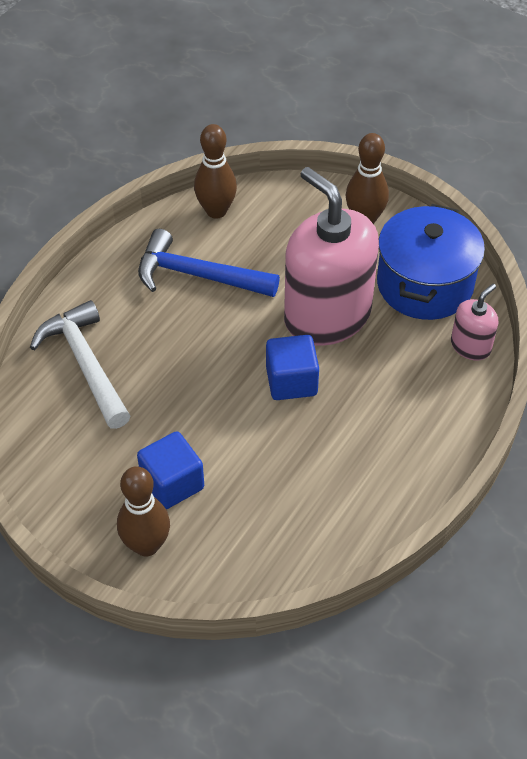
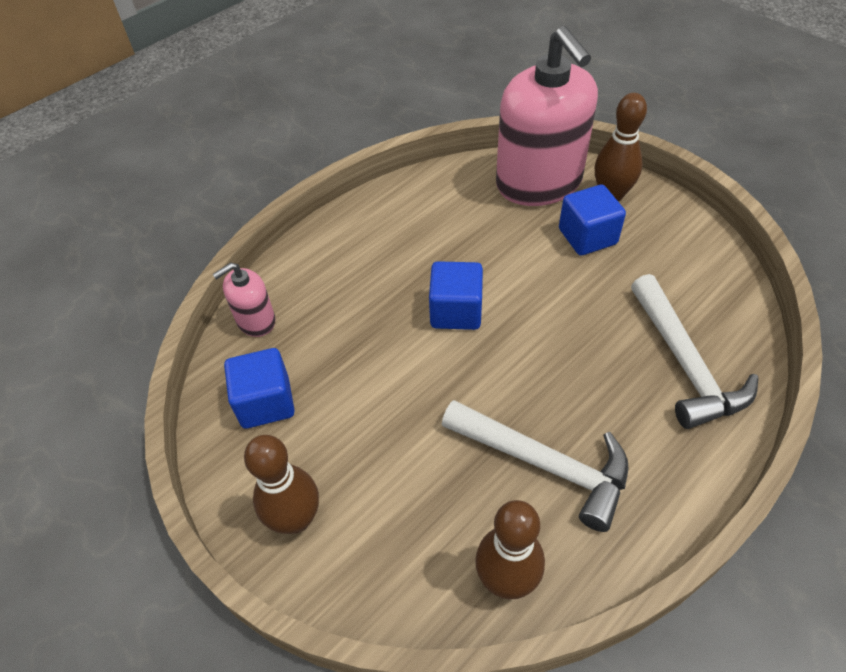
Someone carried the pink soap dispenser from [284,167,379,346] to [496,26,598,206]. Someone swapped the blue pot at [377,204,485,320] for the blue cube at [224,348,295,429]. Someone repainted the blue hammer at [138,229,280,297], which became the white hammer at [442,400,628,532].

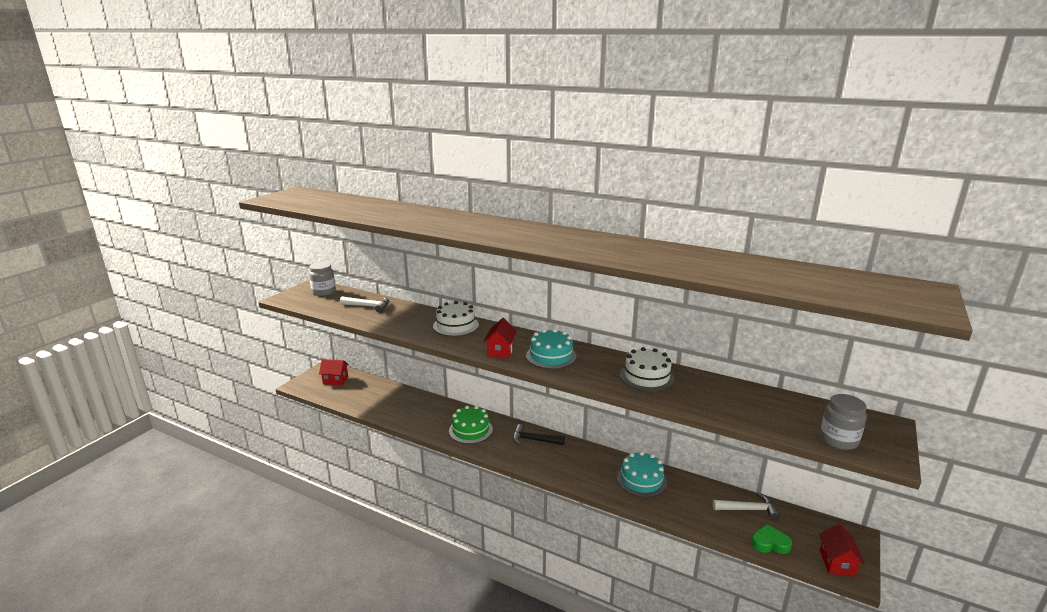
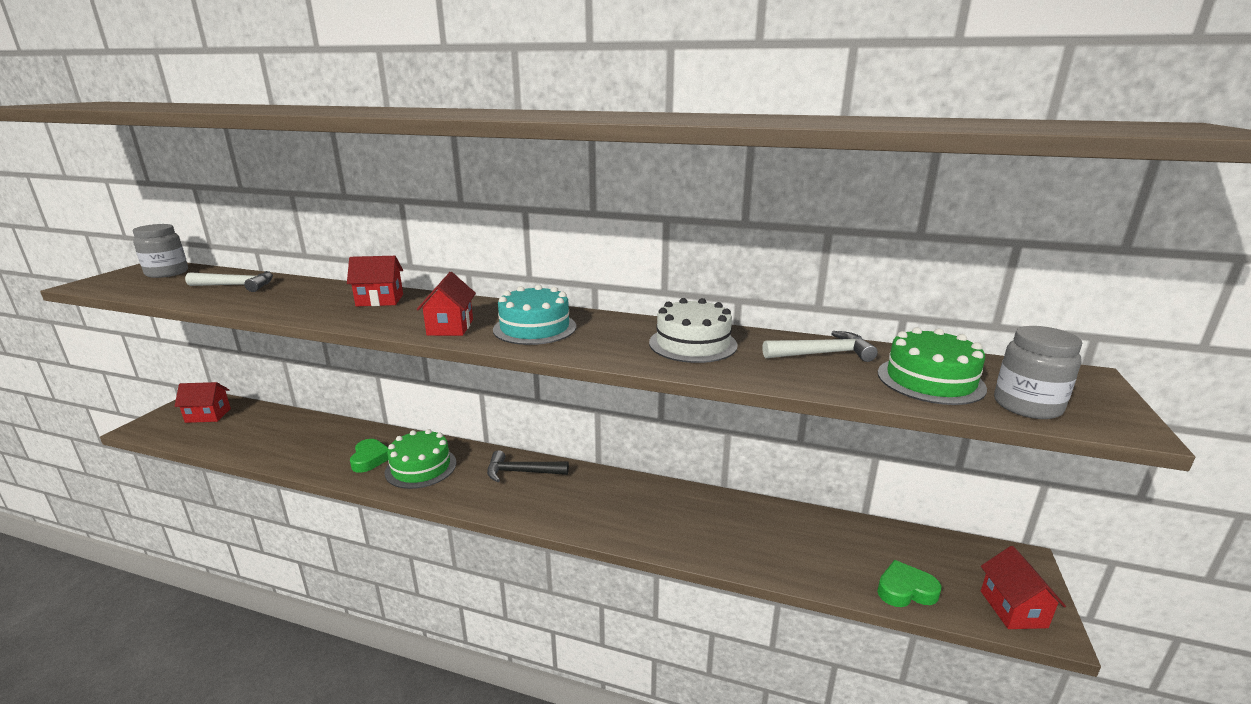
Someone took away the turquoise cake at [617,451,667,497]. Someone put down the green heart at [350,439,388,473]. Someone put down the green cake at [878,327,987,405]. Someone carried the white hammer from [713,493,780,520] to [762,331,878,362]. Someone swapped the white cake at [433,301,479,336] for the red house at [347,256,403,306].

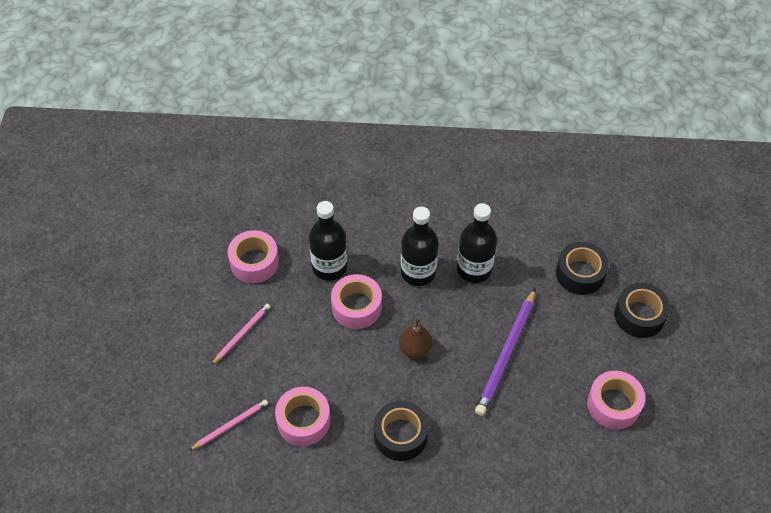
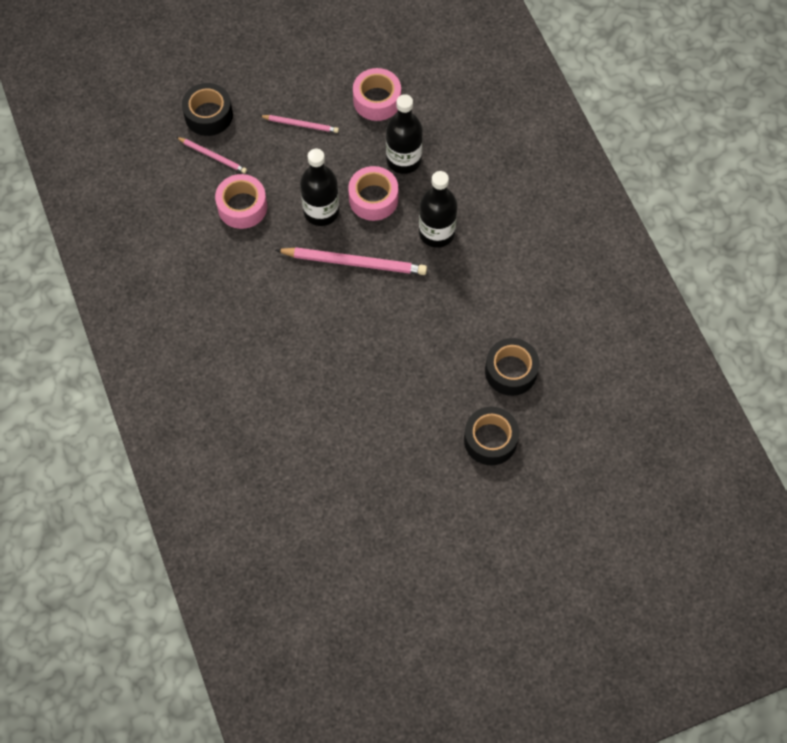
Someone took away the purple pencil at [475,288,536,416]. Someone took away the pink tape at [587,371,645,429]. Someone carried the black tape from [374,401,429,461] to [182,83,233,136]. Someone carried the black bottle from [457,203,497,283] to [300,149,339,226]. Someone swapped the brown pear at [399,317,433,359] for the pink pencil at [276,247,427,275].

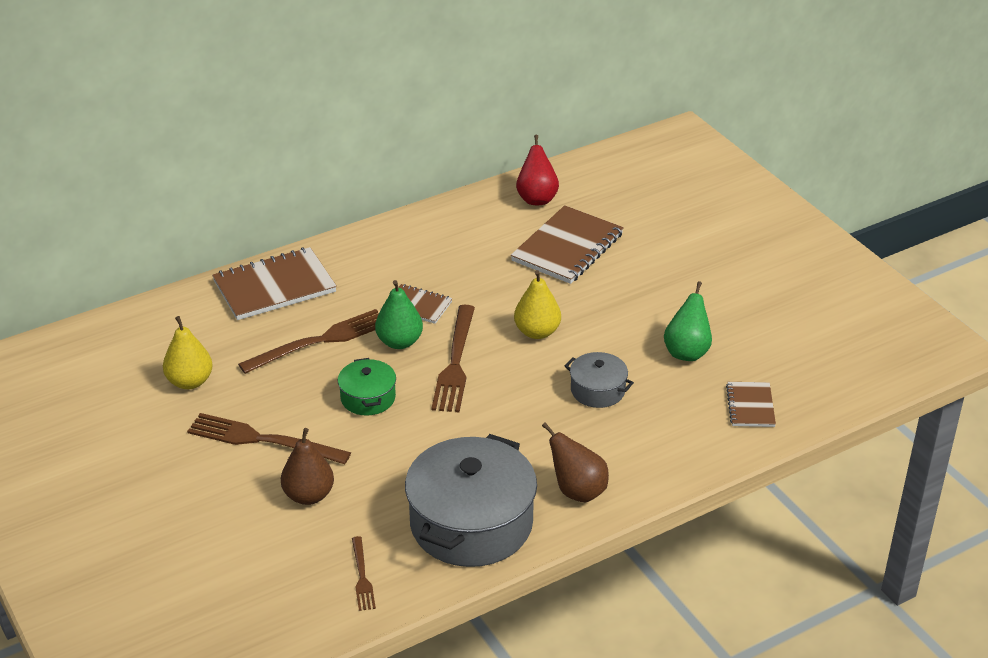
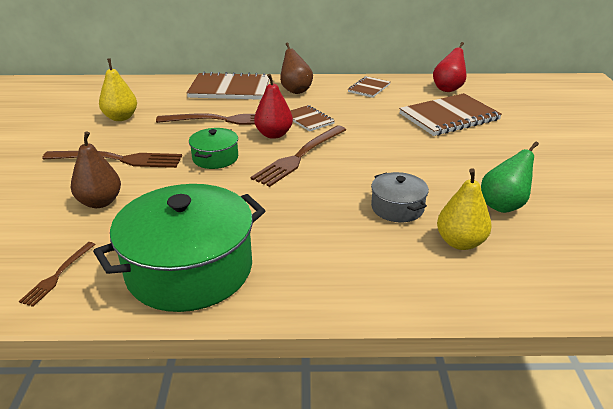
Someone carried the yellow pear from [514,270,561,339] to [437,168,492,250]. Someone carried the brown pear from [542,423,609,502] to [280,43,313,94]. Someone carried the brown notebook from [726,382,776,427] to [348,76,390,98]. Someone repainted the green pear at [375,280,423,349], which became the red pear at [254,74,293,139]. Someone repainted the grey pot at [405,434,537,567], which became the green pot at [93,184,265,312]. Someone rotated the brown fork at [187,413,351,464] by 135 degrees clockwise.

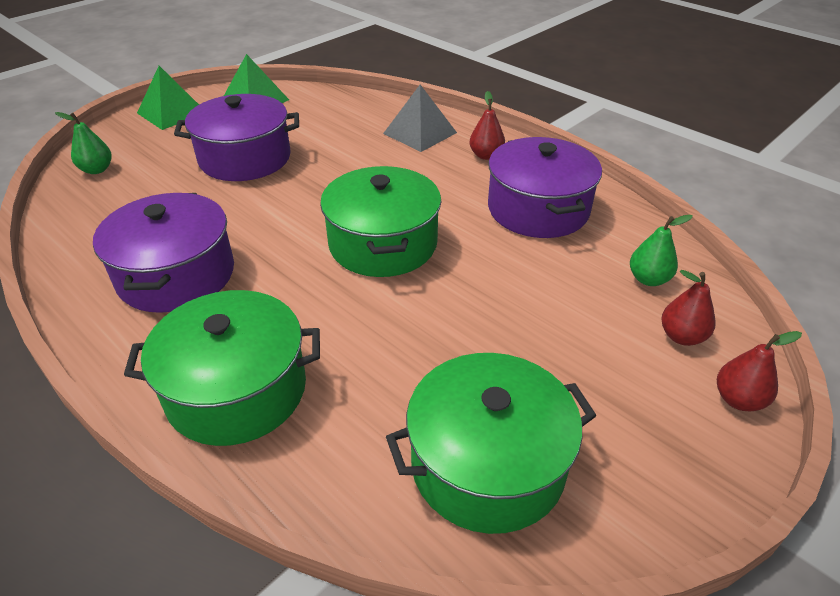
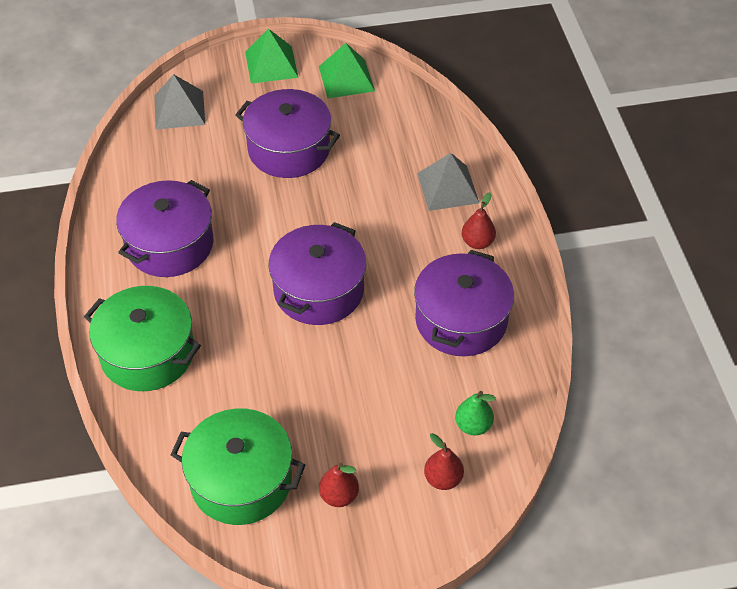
Someone carried the red pear from [717,331,802,411] to [319,463,359,507]. Someone swapped the green pear at [55,112,112,174] for the grey pyramid at [155,74,205,130]. Someone repainted the green pot at [320,166,441,277], which became the purple pot at [268,222,367,325].

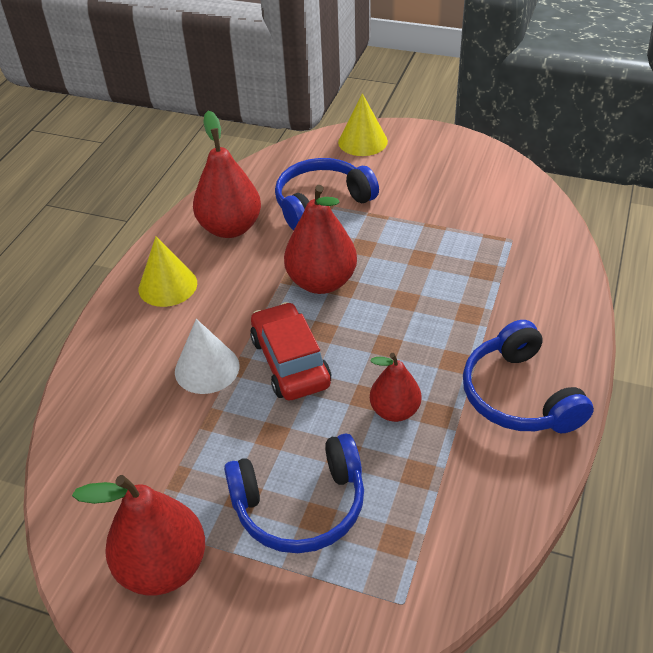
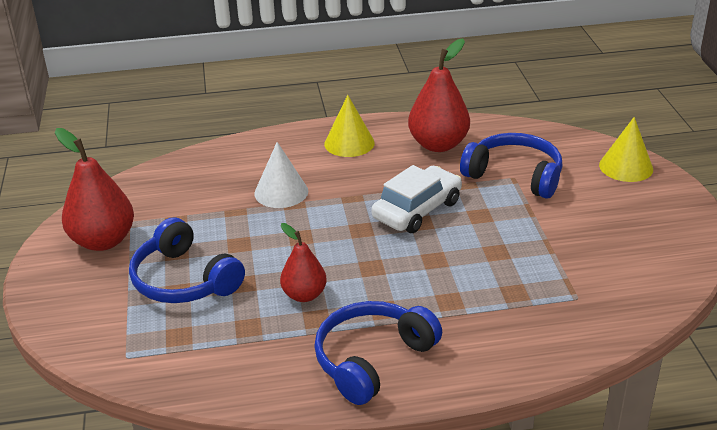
Someone took away the red car at [250,302,331,400]. Someone swapped the red pear at [284,185,357,294] for the white car at [371,165,462,233].

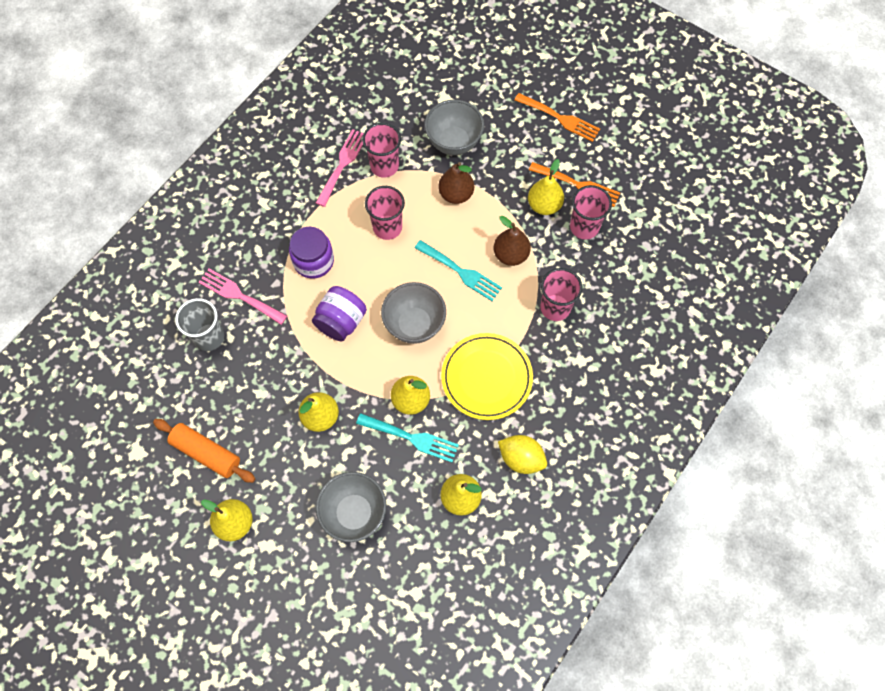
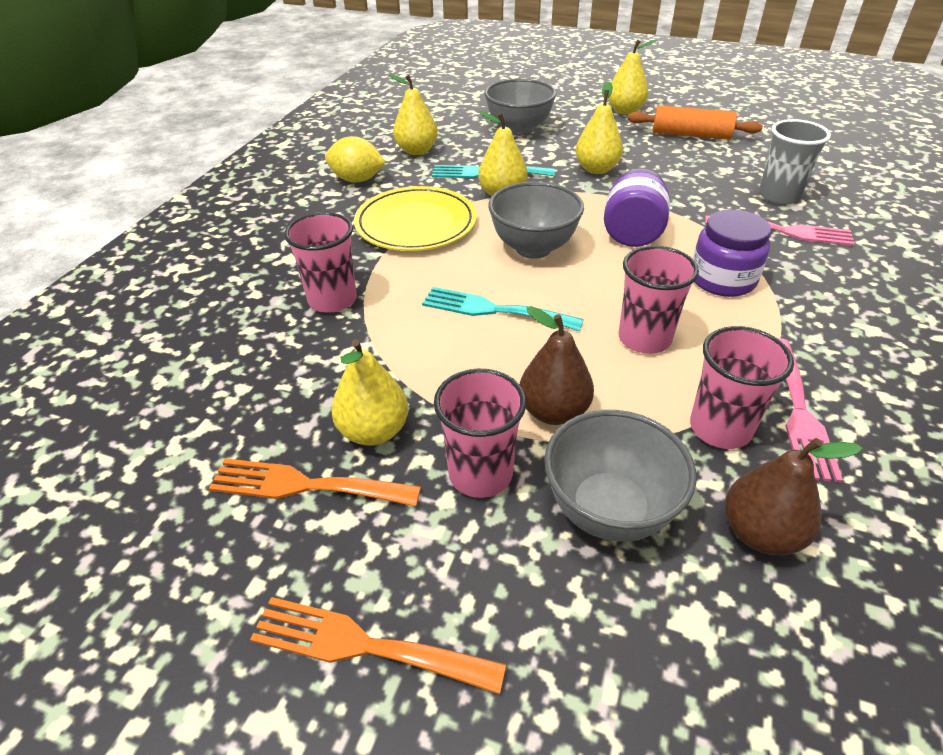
Someone carried the brown pear from [494,216,531,266] to [725,438,862,555]. Someone carried the pink cup from [570,185,612,239] to [434,369,526,498].

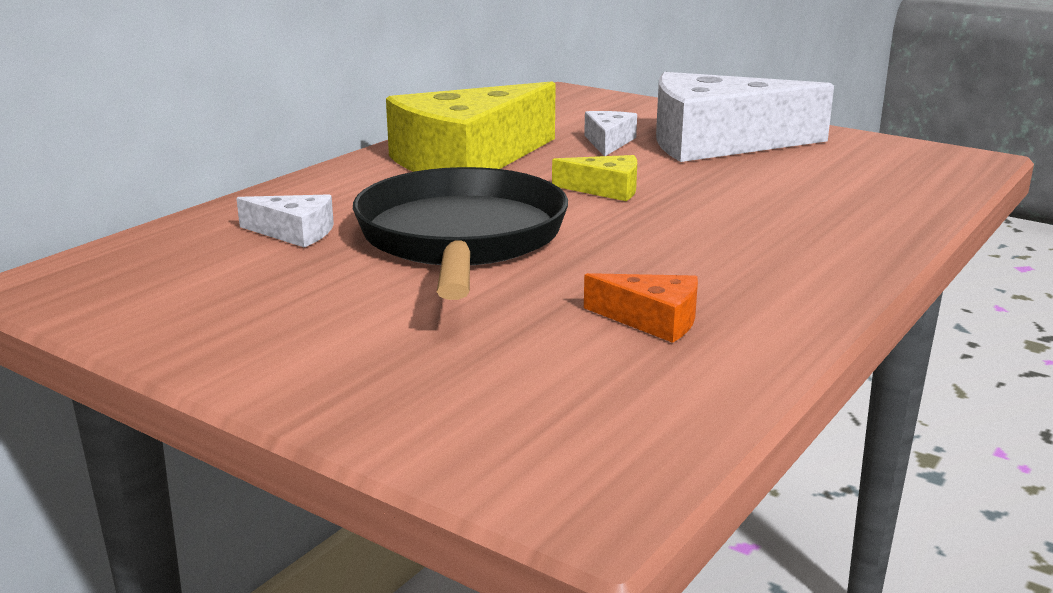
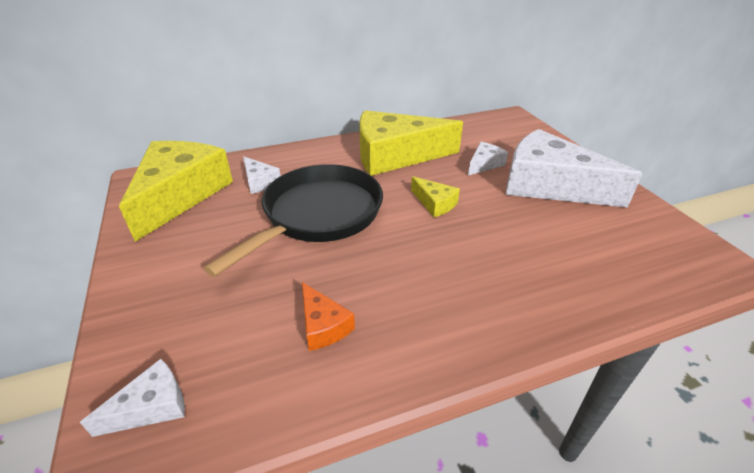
Someone put down the white cheese at [80,359,185,437]. Someone put down the yellow cheese at [119,141,233,242].

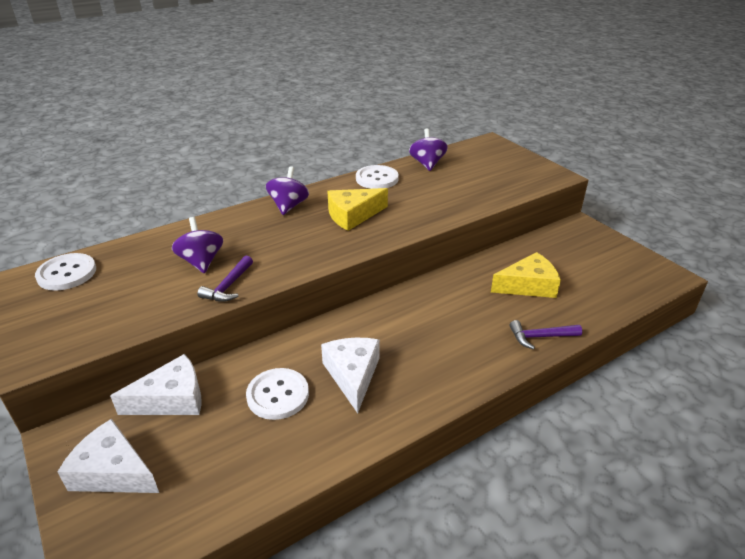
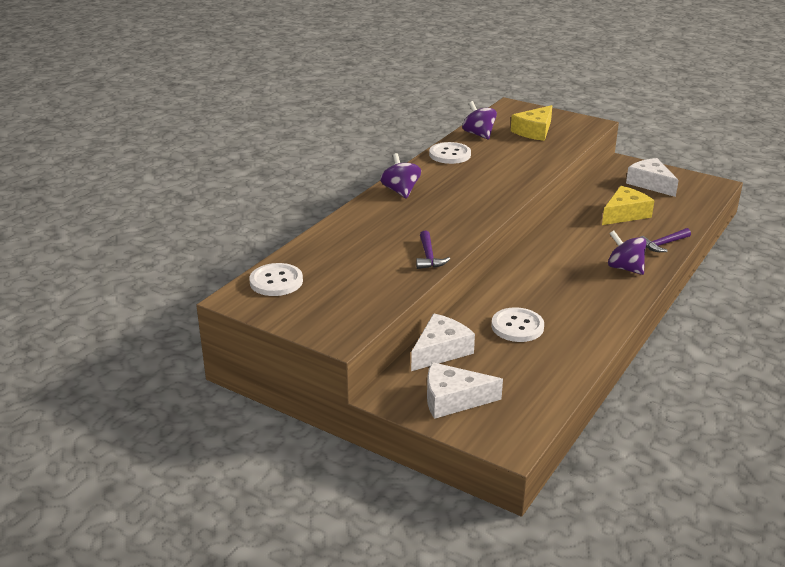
Someone carried the purple spinning top from [172,217,223,273] to [608,231,646,275]. Someone carried the white cheese from [321,338,380,413] to [626,158,679,197]. Someone carried the yellow cheese from [327,188,388,231] to [511,105,552,141].

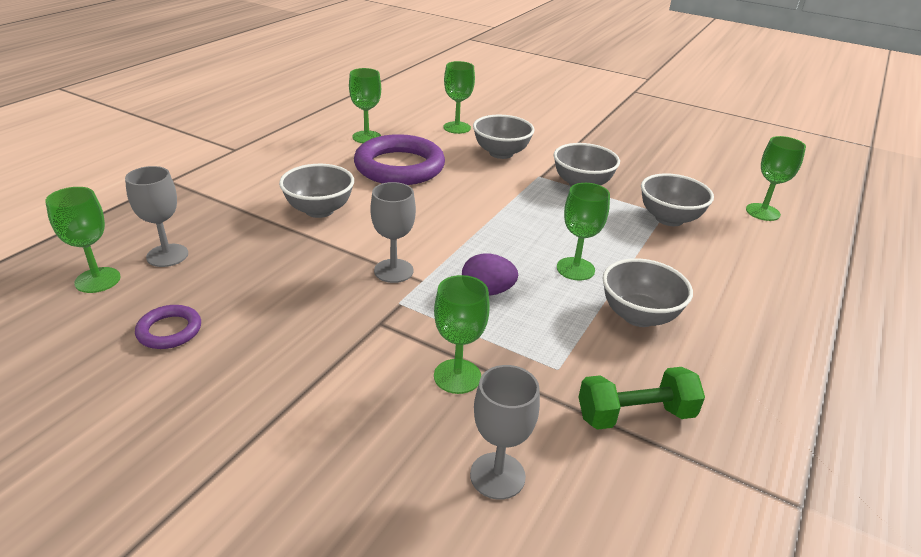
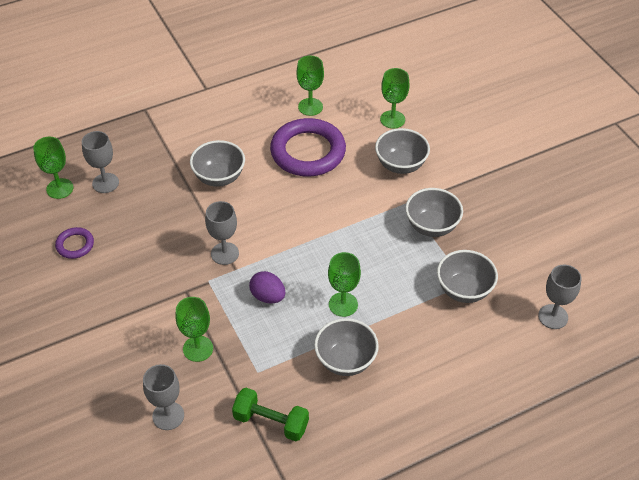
Someone repainted the green goblet at [746,136,806,221], which became the grey goblet at [538,265,581,329].

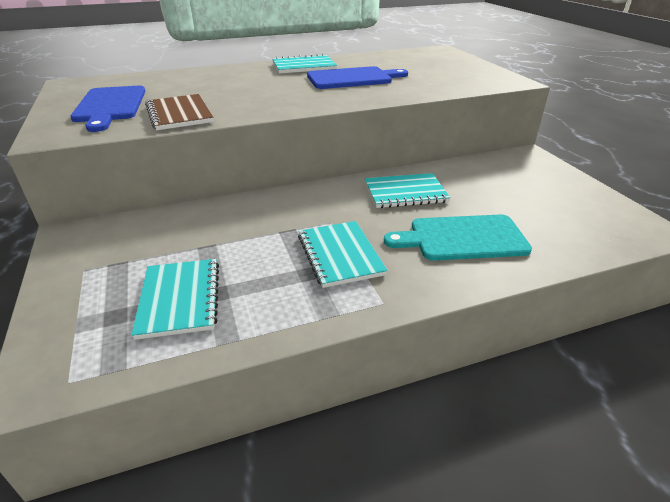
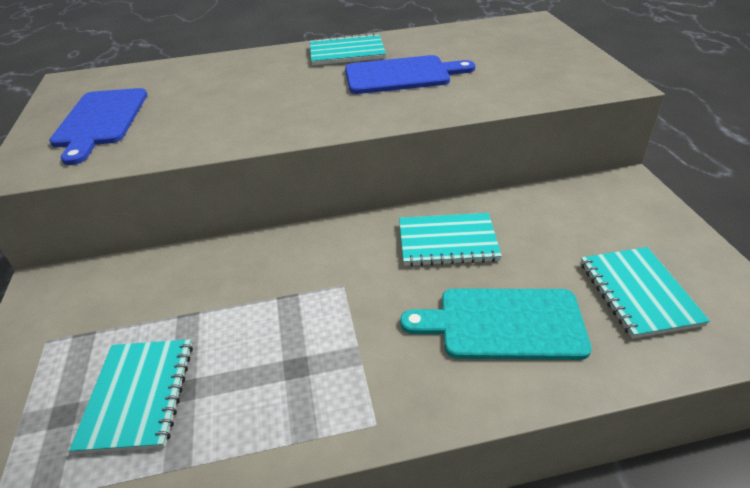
Someone took away the brown notebook at [145,94,214,130]. Someone carried the turquoise notebook from [298,221,388,288] to [581,247,710,339].

